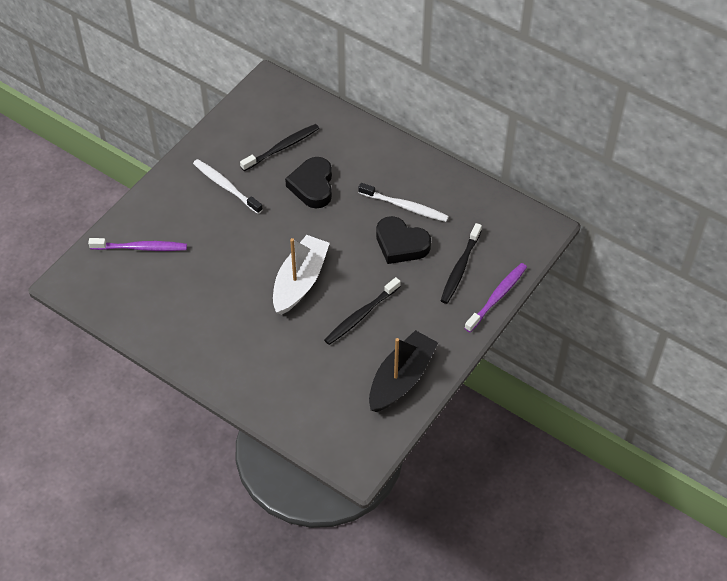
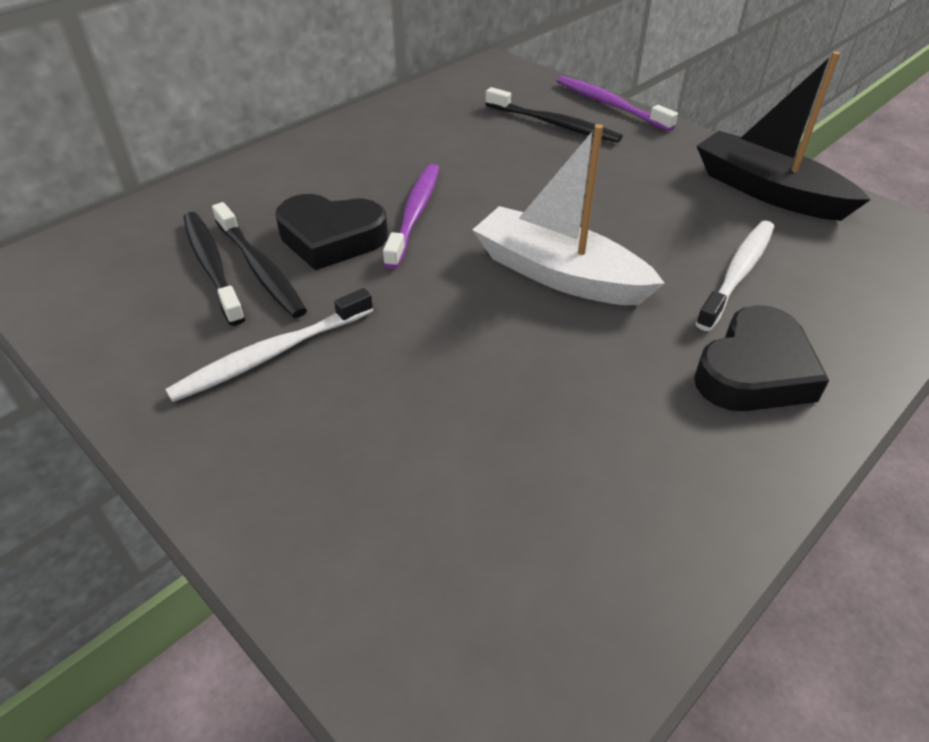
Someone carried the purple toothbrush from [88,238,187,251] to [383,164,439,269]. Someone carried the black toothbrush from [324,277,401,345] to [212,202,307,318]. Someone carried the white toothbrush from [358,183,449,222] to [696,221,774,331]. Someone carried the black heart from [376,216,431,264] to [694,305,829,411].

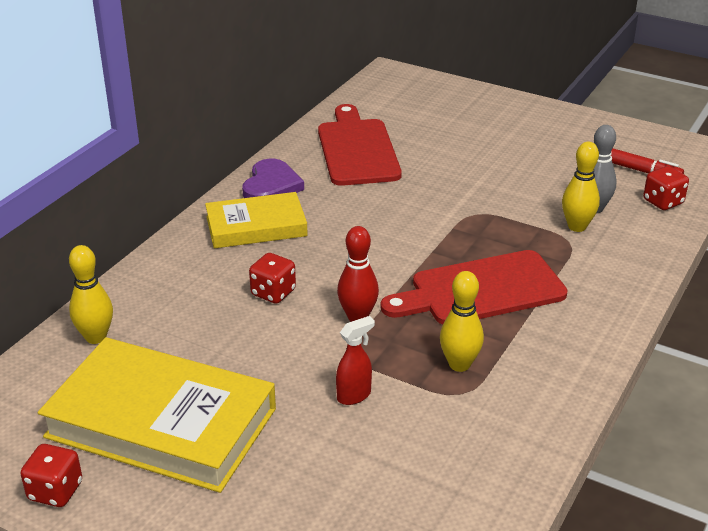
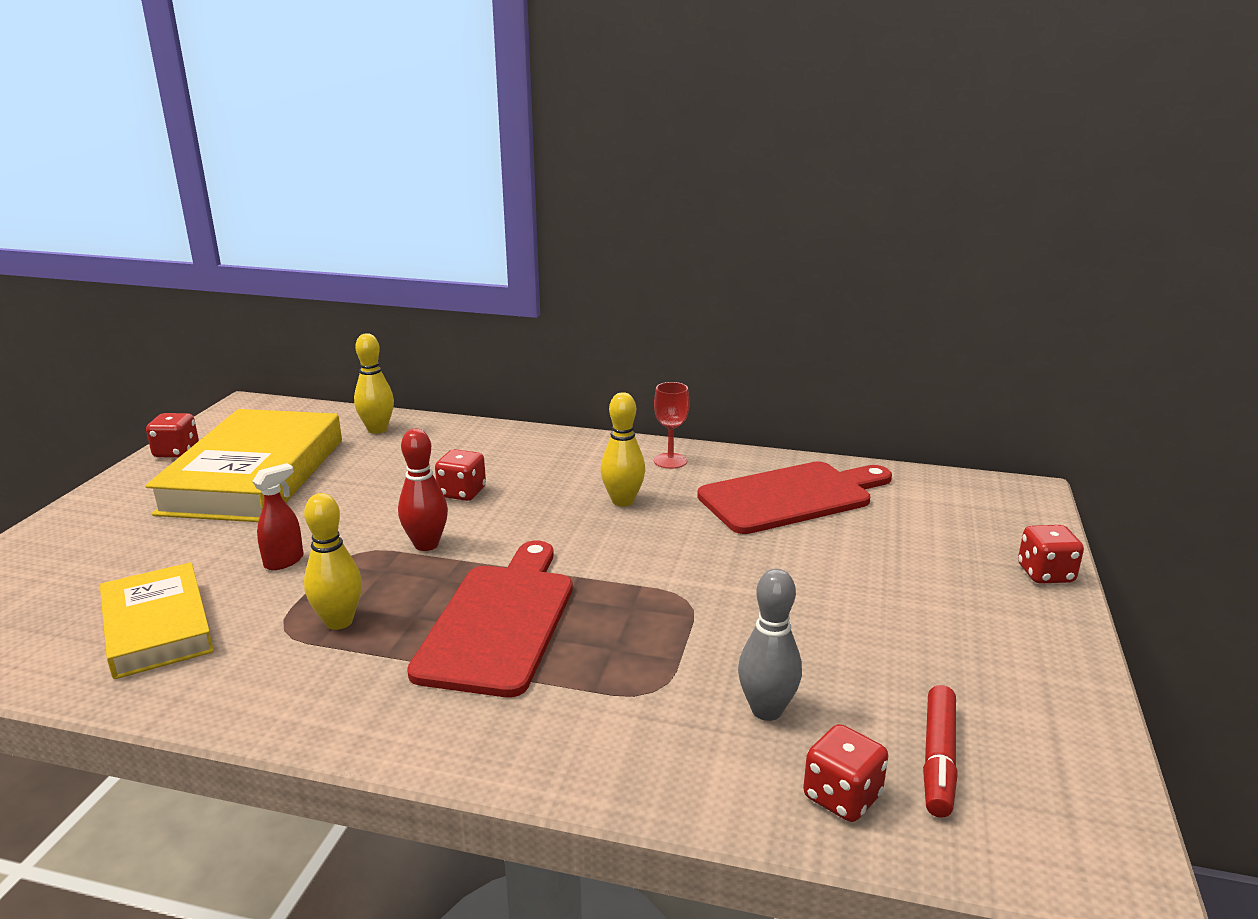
Someone put down the red dice at [1018,525,1084,584]. Someone carried the yellow book from [205,192,308,249] to [100,562,214,679]. Someone carried the yellow bowling pin from [562,142,600,232] to [600,392,645,507]. Someone swapped the purple heart at [242,159,304,198] for the red goblet at [654,382,690,469]. Someone rotated the red spray bottle at [336,316,375,405] by 90 degrees counterclockwise. Someone rotated the red cutting board at [381,250,568,325] by 45 degrees clockwise.

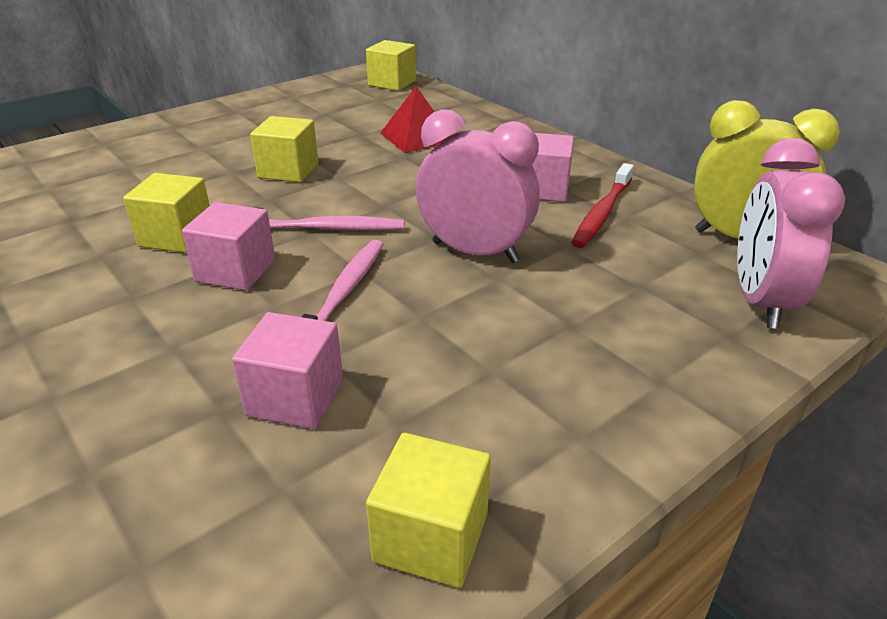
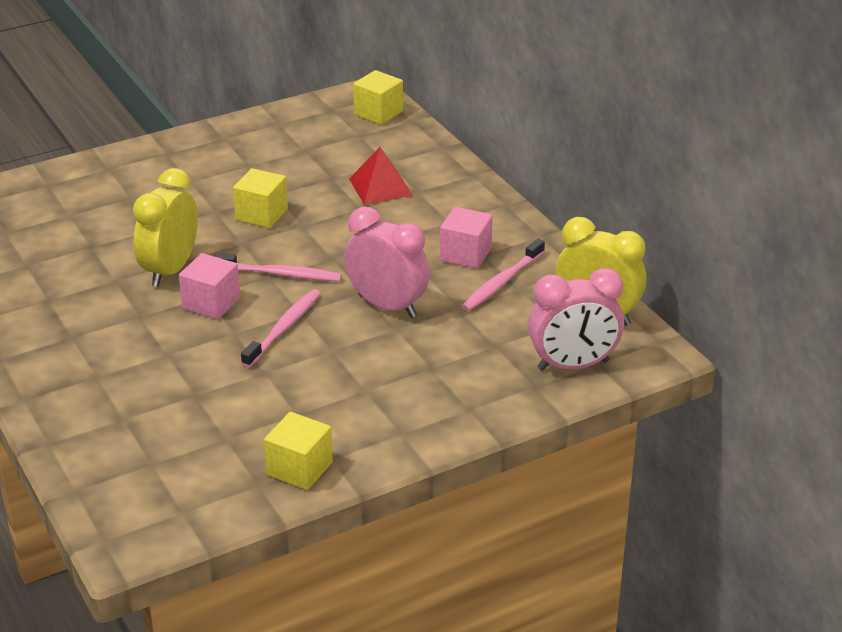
Someone took away the pink cube at [232,312,343,429]. Someone swapped the yellow cube at [123,173,210,253] for the yellow clock at [133,168,198,287]. Someone repainted the red toothbrush at [571,163,634,248], which became the pink toothbrush at [461,239,545,311]. Someone rotated the pink clock at [737,138,845,329] by 120 degrees counterclockwise.

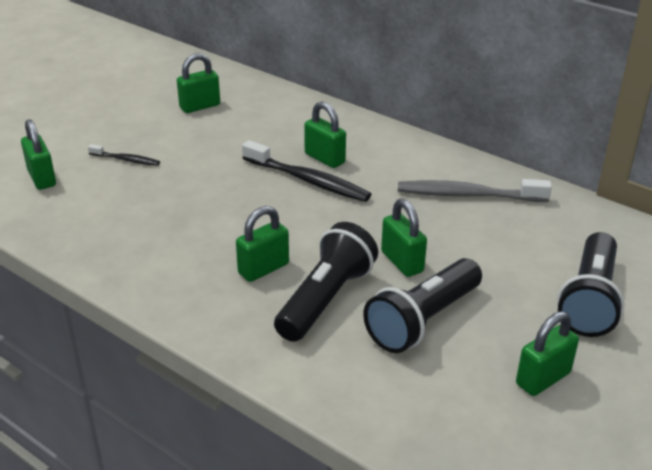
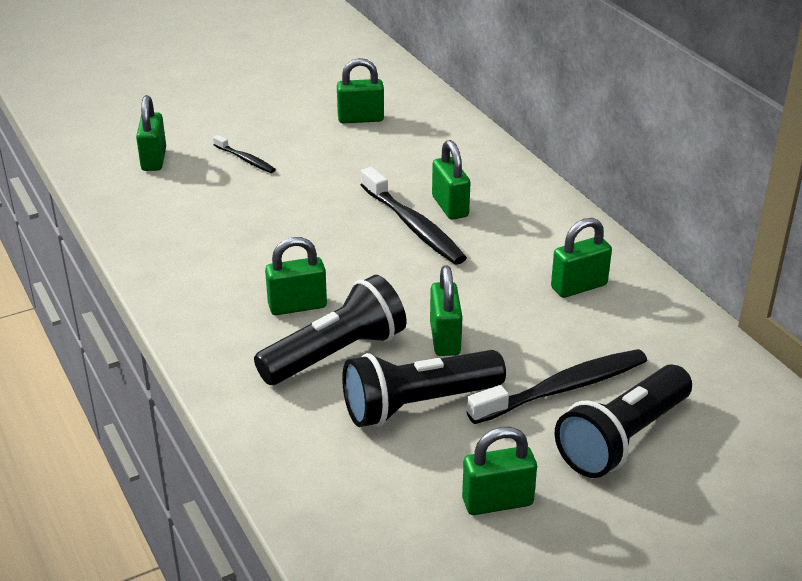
Someone put down the black toothbrush at [467,349,647,424]. Someone swapped the grey toothbrush at [398,179,552,202] for the green padlock at [551,218,612,298].

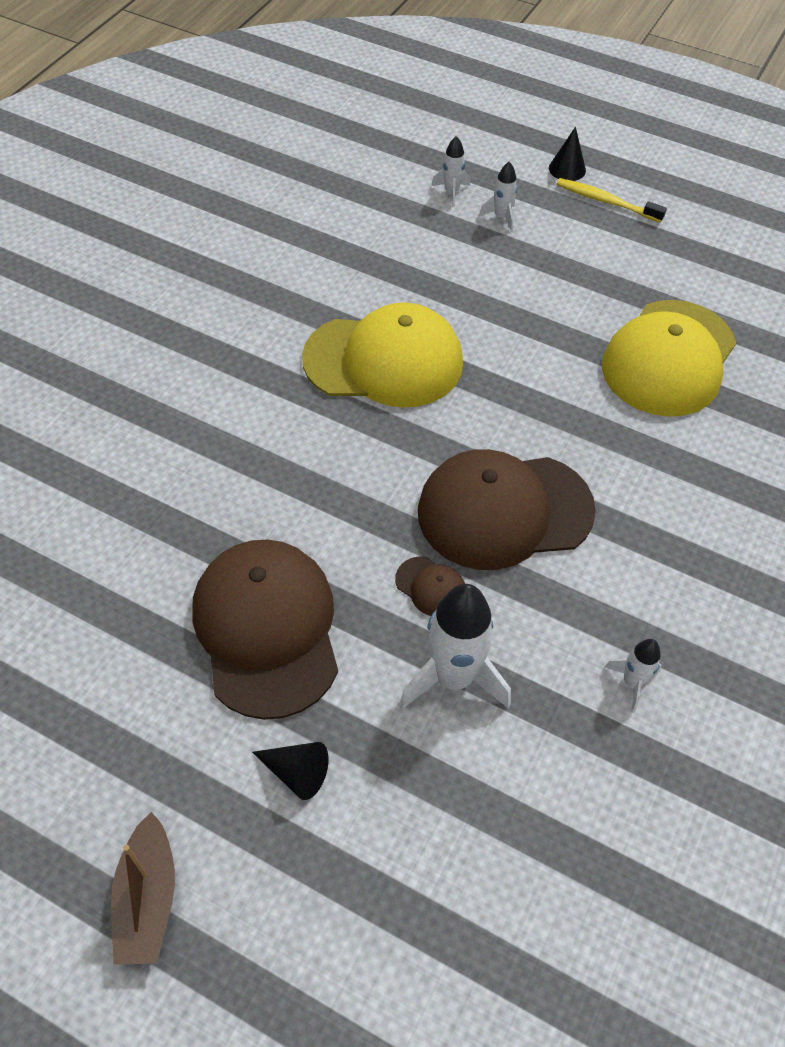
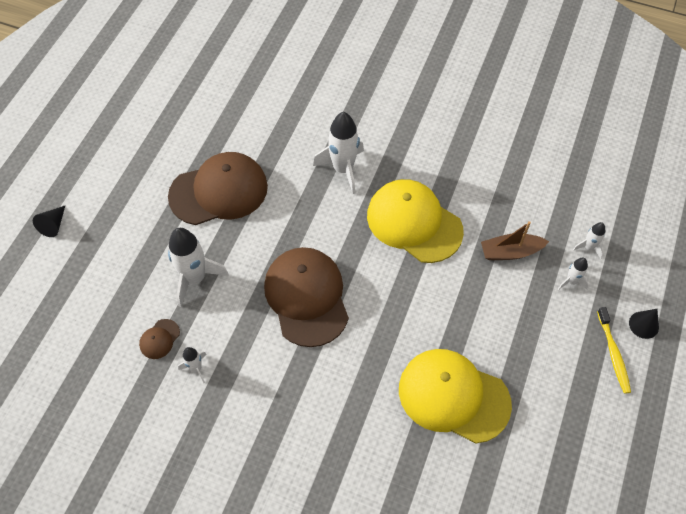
Someone put down the white rocket at [313,112,364,194]. Someone carried the brown boat from [111,812,175,965] to [481,221,549,260]. Someone carried the black cone from [252,742,329,800] to [33,206,65,237]. Someone carried the brown cap from [395,556,465,616] to [139,319,180,359]. Someone rotated the yellow cap at [302,302,463,408] by 135 degrees clockwise. Someone rotated the yellow toothbrush at [556,178,667,223] by 150 degrees clockwise.

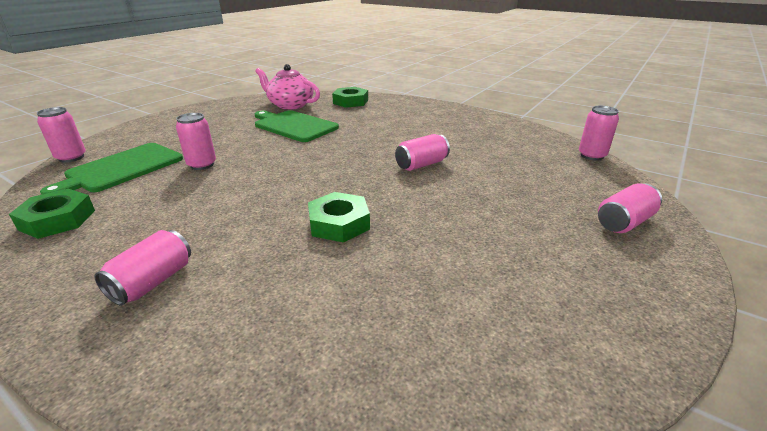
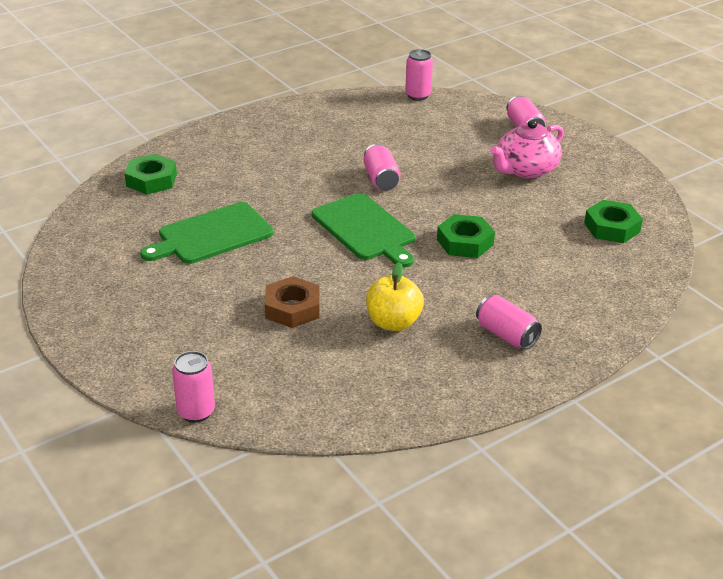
Someone put down the yellow apple at [366,262,424,331]. Someone carried the green nut from [9,189,95,239] to [584,200,643,243]. Someone carried the green cutting board from [40,143,183,195] to [312,193,415,268]. Someone carried the pink teapot from [255,64,320,110] to [490,119,564,178]. Someone swapped the pink can at [176,113,216,170] for the brown nut at [265,276,319,328].

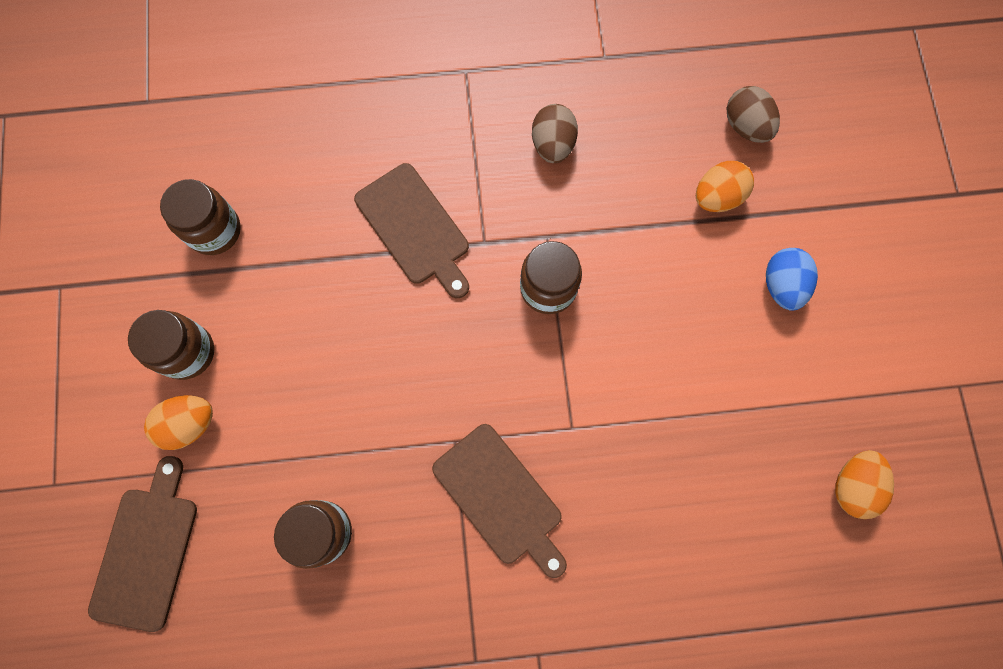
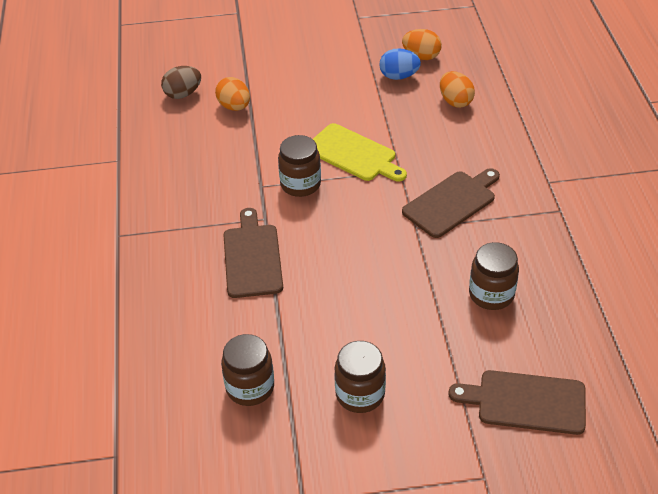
Someone took away the brown egg at [532,104,578,163]. Someone put down the yellow cutting board at [313,123,407,181]. Someone carried the orange egg from [144,395,213,450] to [440,71,475,108]. Someone carried the blue egg from [766,248,818,311] to [379,48,421,80]. Someone rotated the brown cutting board at [354,163,469,298] by 60 degrees counterclockwise.

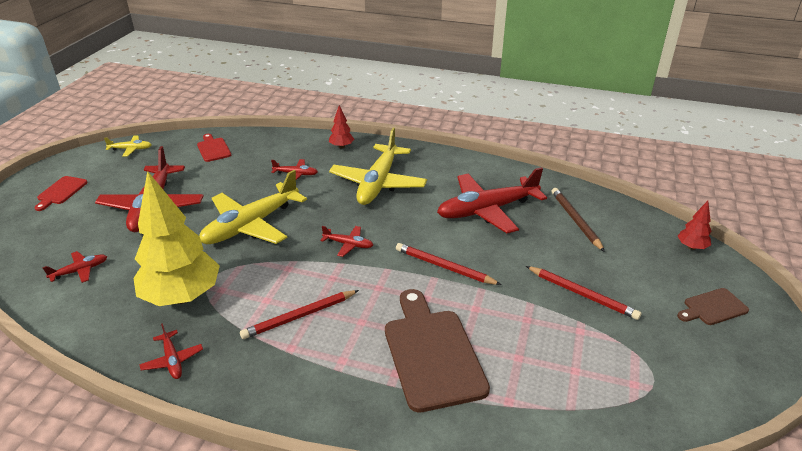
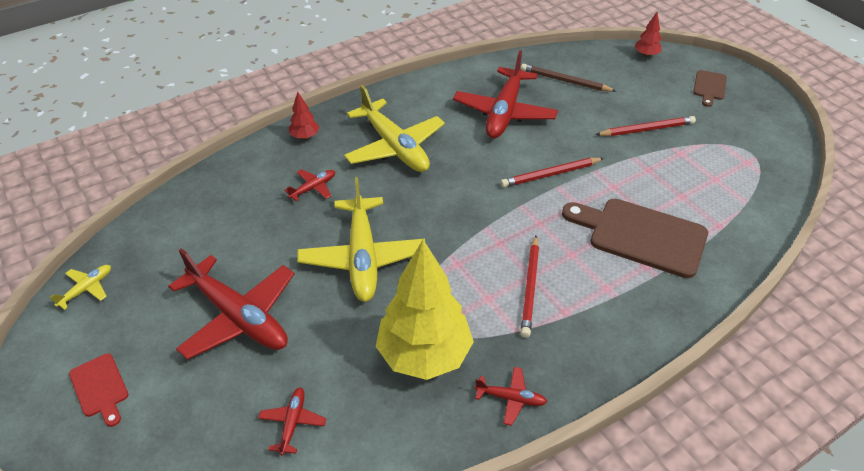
Someone took away the red cutting board at [197,134,231,162]. Someone took away the red plane at [320,226,373,257].

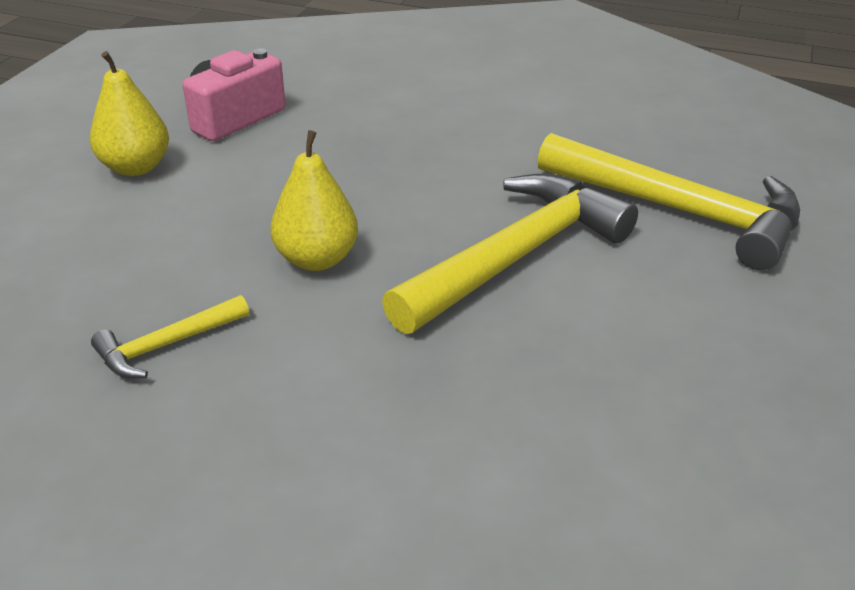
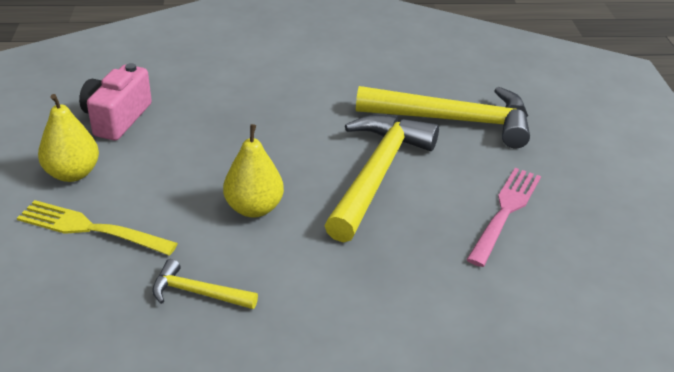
Someone put down the yellow fork at [17,200,178,256]. Someone put down the pink fork at [466,168,541,267]. Someone rotated the yellow hammer at [91,295,249,378] by 75 degrees clockwise.

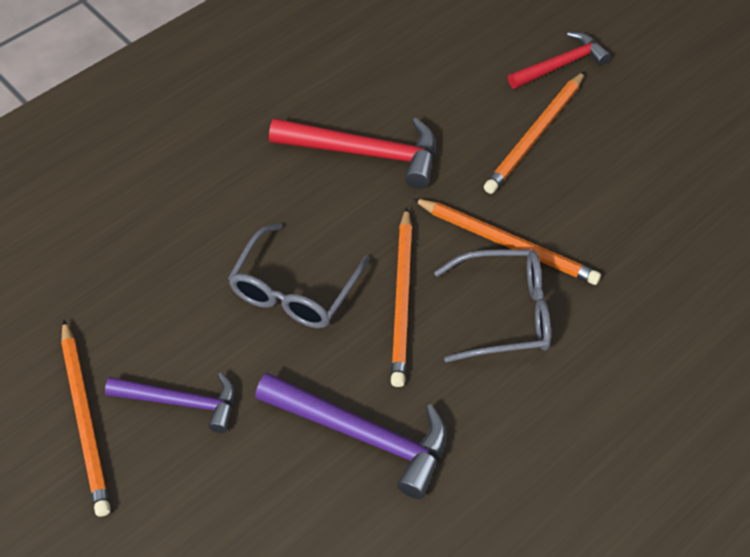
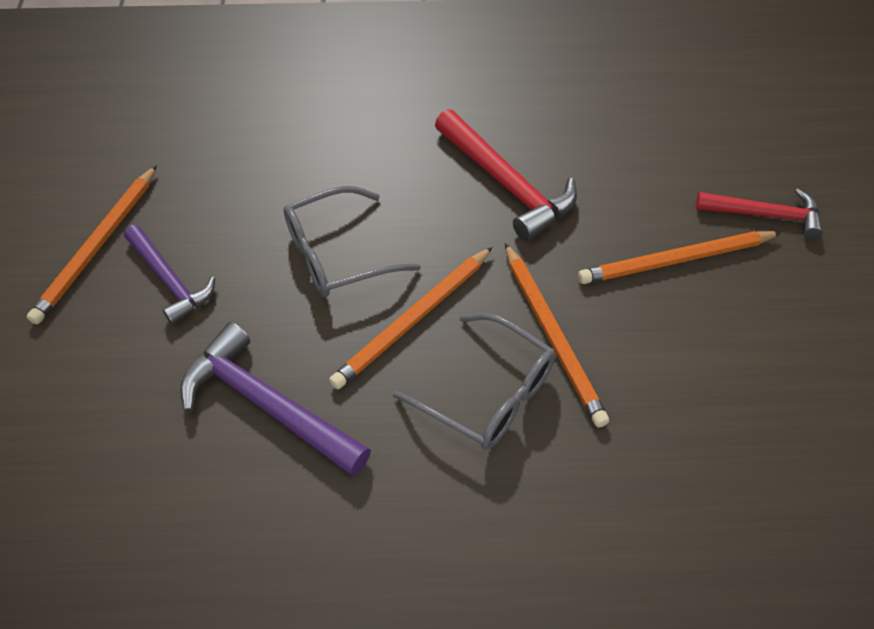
Someone rotated the purple hammer at [255,373,447,499] by 150 degrees clockwise.

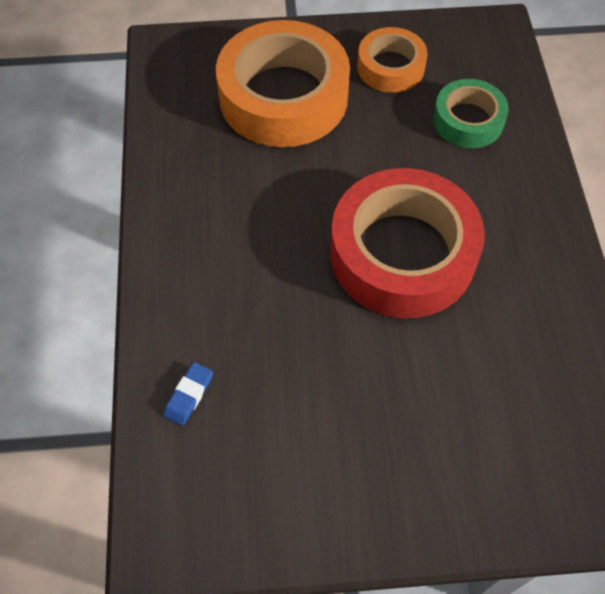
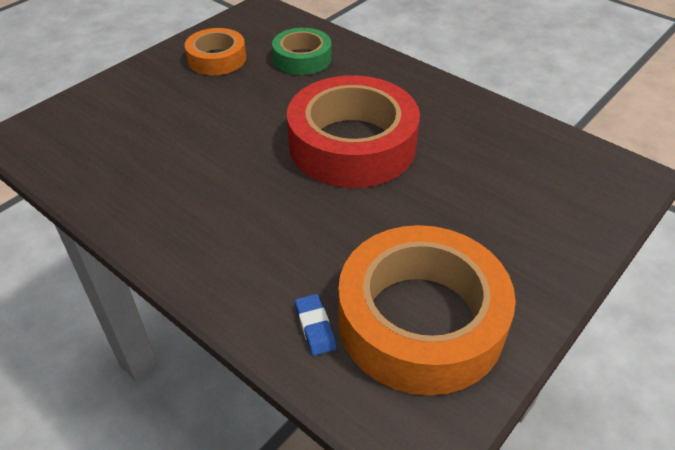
Someone carried the orange tape from [216,20,350,147] to [338,225,516,396].

